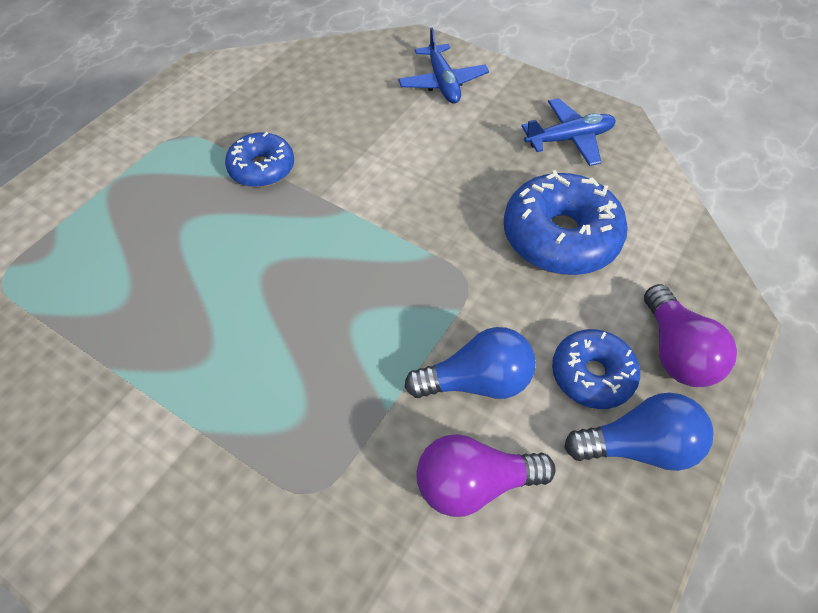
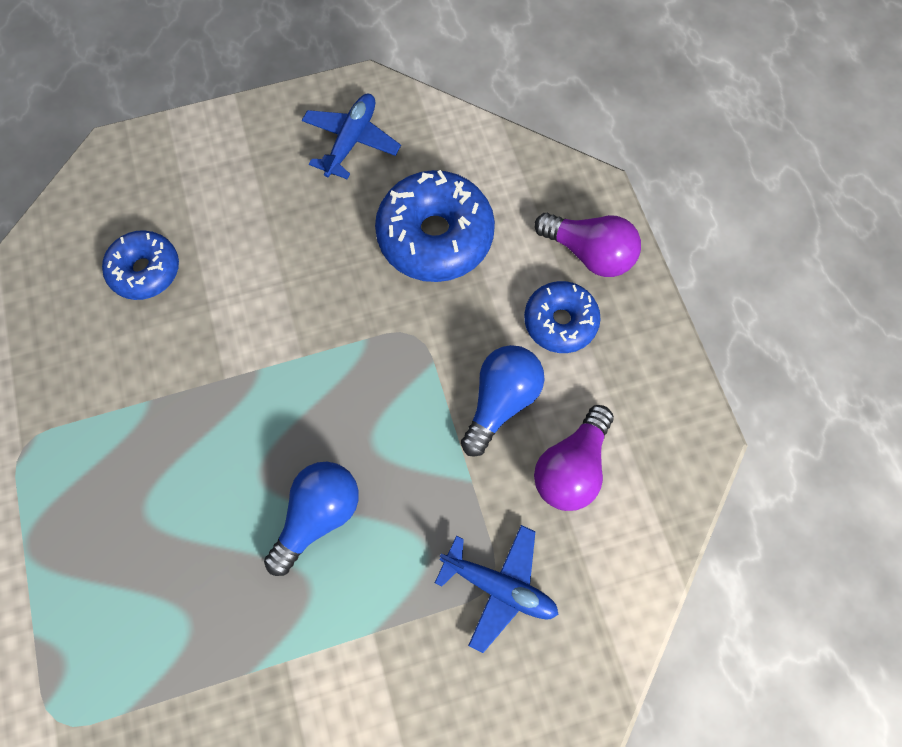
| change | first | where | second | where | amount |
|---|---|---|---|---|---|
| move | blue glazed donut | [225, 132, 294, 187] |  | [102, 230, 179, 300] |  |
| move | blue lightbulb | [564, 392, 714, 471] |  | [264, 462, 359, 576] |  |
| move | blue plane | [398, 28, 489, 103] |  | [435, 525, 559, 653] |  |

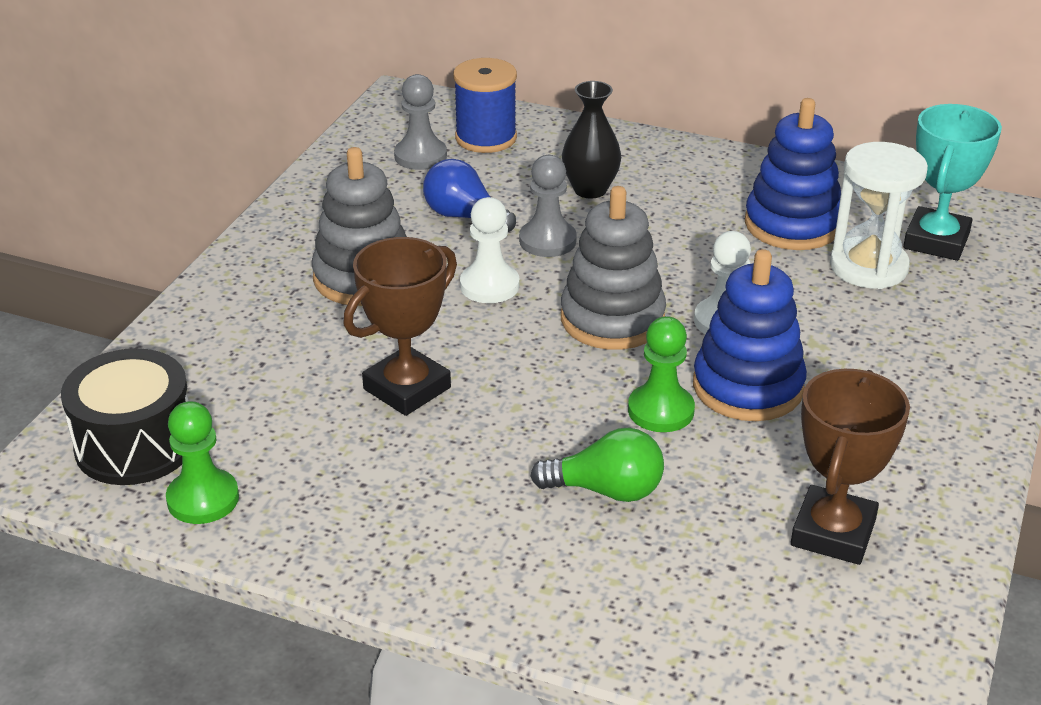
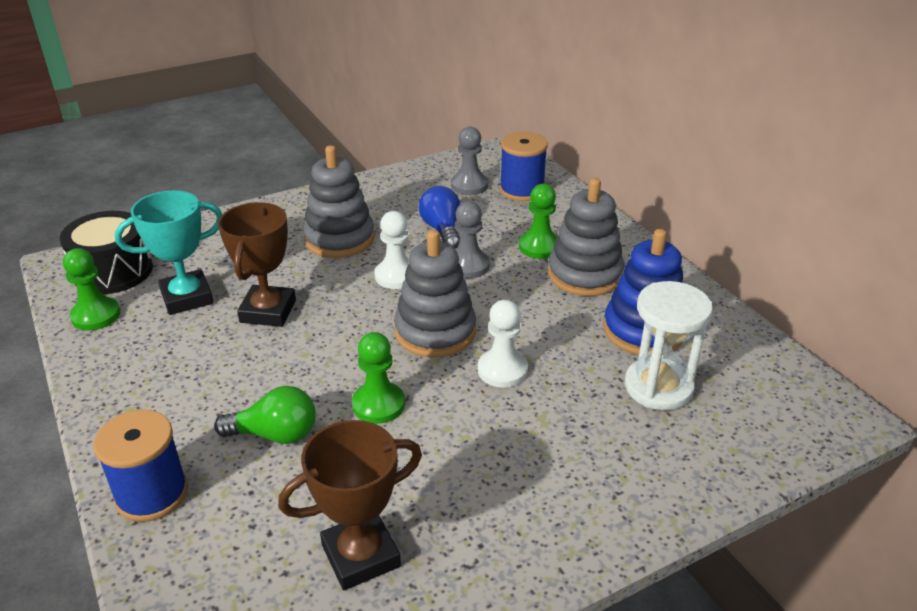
| change | first | where | second | where | amount |
|---|---|---|---|---|---|
| insert |  |  | blue reel of thread | [93, 409, 188, 522] |  |
| move | aqua prize cup | [903, 104, 1002, 261] |  | [115, 190, 222, 315] |  |
| rotate | green lightbulb | [531, 428, 664, 502] |  | [214, 386, 316, 444] | 45 degrees counterclockwise |
| rotate | russet prize cup | [343, 237, 457, 416] |  | [218, 202, 296, 327] | 75 degrees counterclockwise |
| replace | ebony flower vase | [562, 81, 621, 198] | green pawn | [519, 184, 557, 259] |  |
| insert |  |  | ash-grey stacking toy | [548, 178, 624, 296] |  |
| delete | blue stacking toy | [693, 249, 807, 421] |  |  |  |

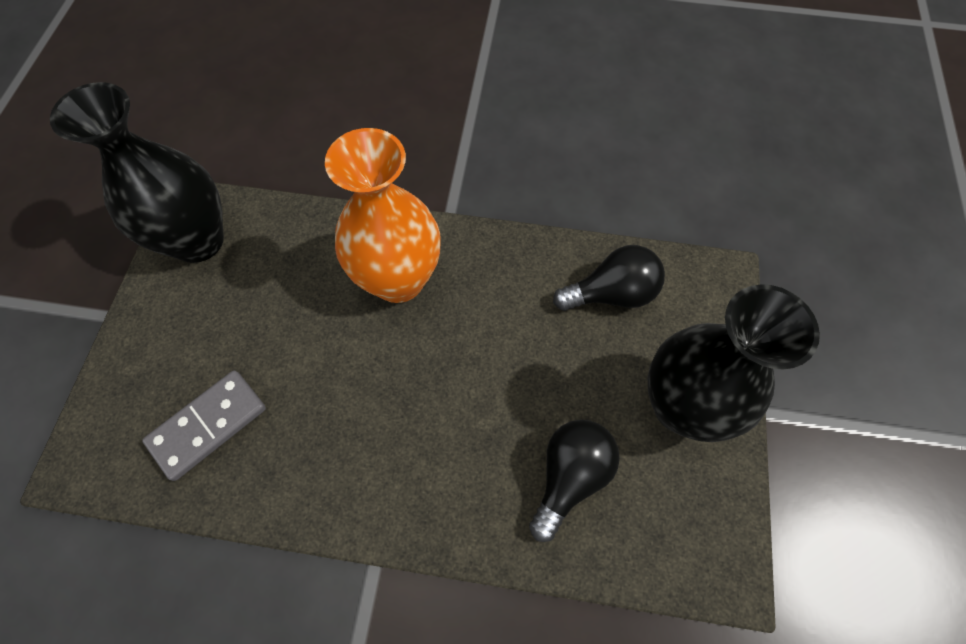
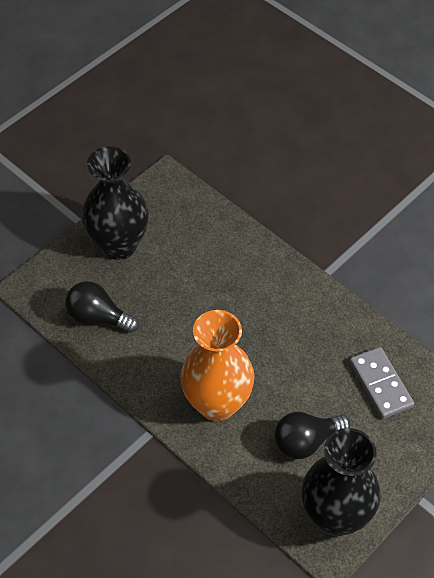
| change | first | where | second | where | amount |
|---|---|---|---|---|---|
| move | ebony lightbulb | [529, 419, 620, 542] |  | [274, 412, 350, 459] |  |
| rotate | ash-grey domino | [142, 371, 266, 481] |  | [350, 347, 414, 419] | 75 degrees clockwise |

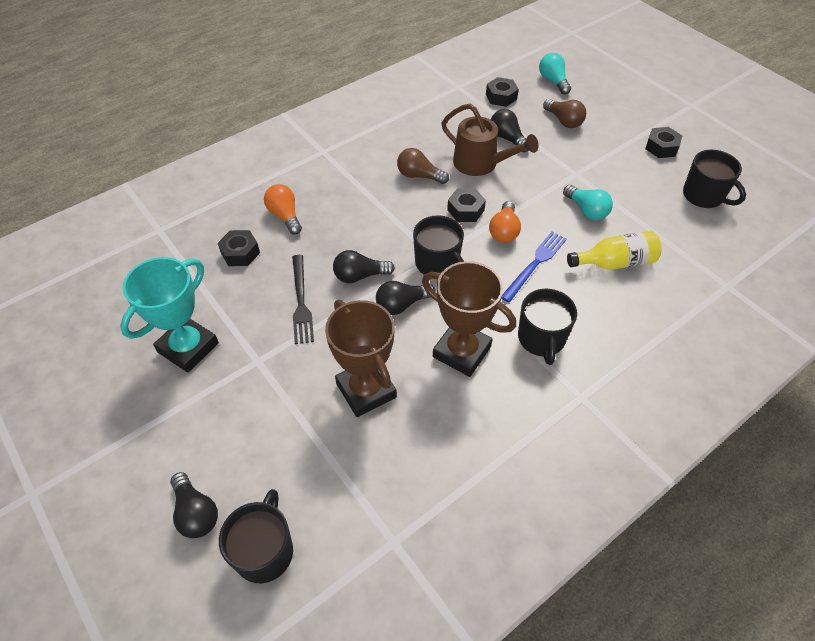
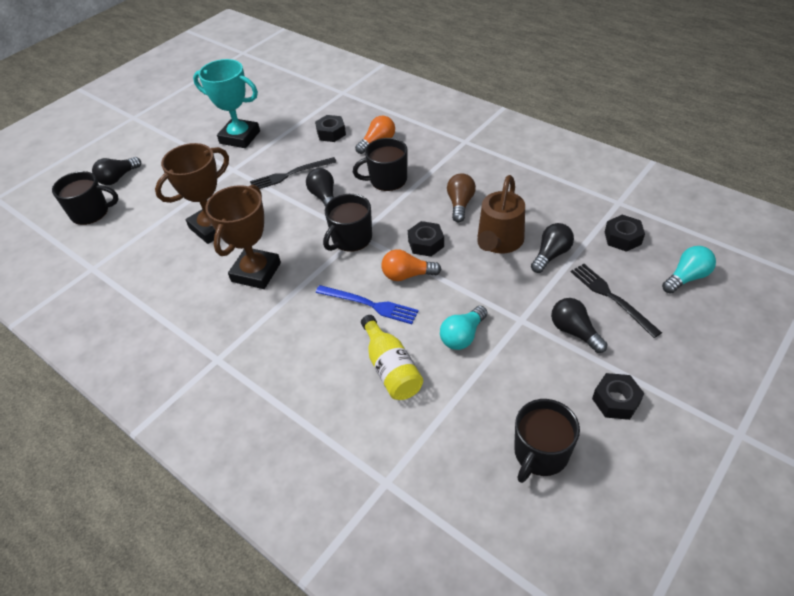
| change | first | where | second | where | amount |
|---|---|---|---|---|---|
| move | ebony mug | [518, 289, 577, 365] |  | [353, 138, 408, 191] |  |
| move | ebony lightbulb | [376, 281, 436, 315] |  | [551, 298, 607, 353] |  |
| replace | russet lightbulb | [543, 99, 586, 128] | ebony fork | [571, 264, 662, 338] |  |

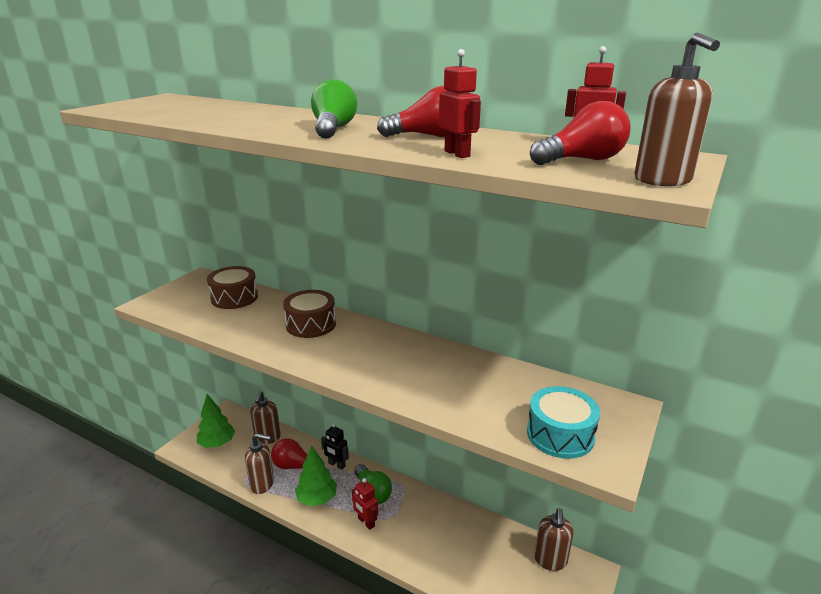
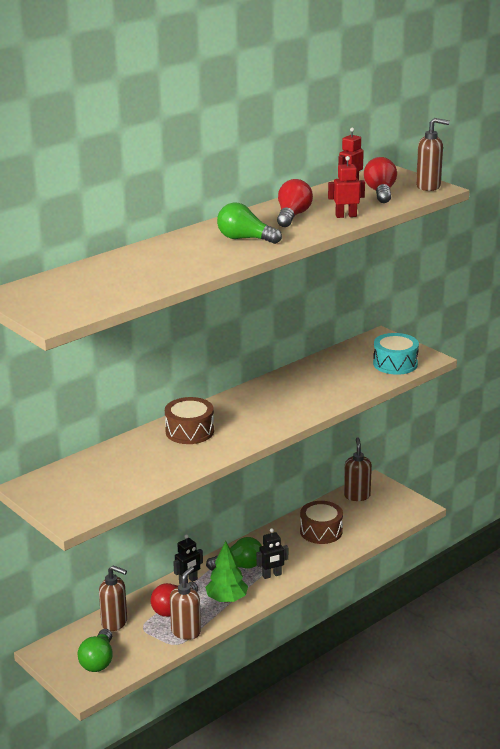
| change | first | where | second | where | amount |
|---|---|---|---|---|---|
| replace | green toy tree | [197, 394, 235, 448] | green lightbulb | [78, 629, 113, 672] |  |
| recolor | scarlet robot figure | [352, 478, 378, 530] | ebony robot figure | [256, 528, 288, 579] |  |
| move | russet snare drum | [207, 266, 258, 309] |  | [300, 501, 343, 544] |  |
| rotate | russet pump bottle | [534, 508, 573, 571] |  | [344, 437, 372, 501] | 120 degrees counterclockwise |

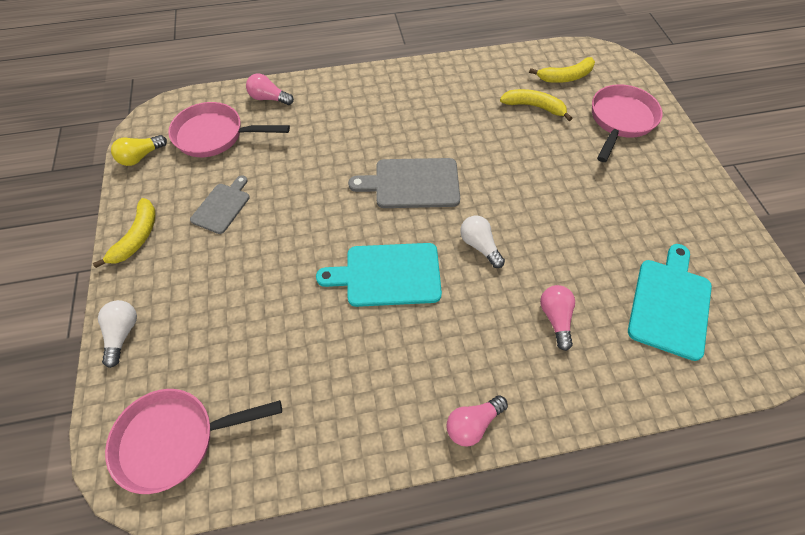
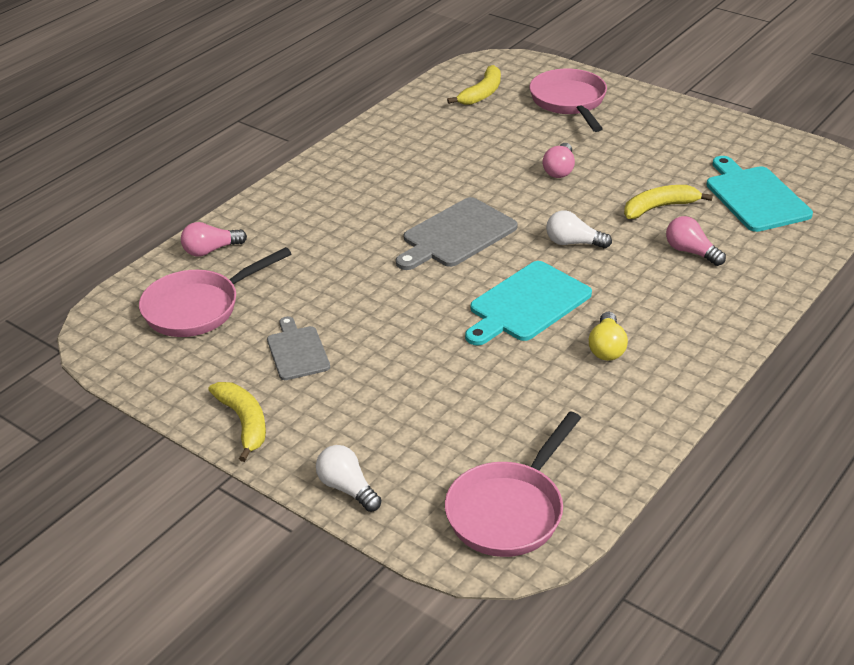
| change | first | where | second | where | amount |
|---|---|---|---|---|---|
| move | rose-pink lightbulb | [447, 395, 508, 447] |  | [543, 143, 575, 178] |  |
| move | bright yellow lightbulb | [111, 135, 167, 166] |  | [589, 312, 628, 361] |  |
| move | bright yellow banana | [500, 89, 573, 121] |  | [624, 185, 713, 219] |  |

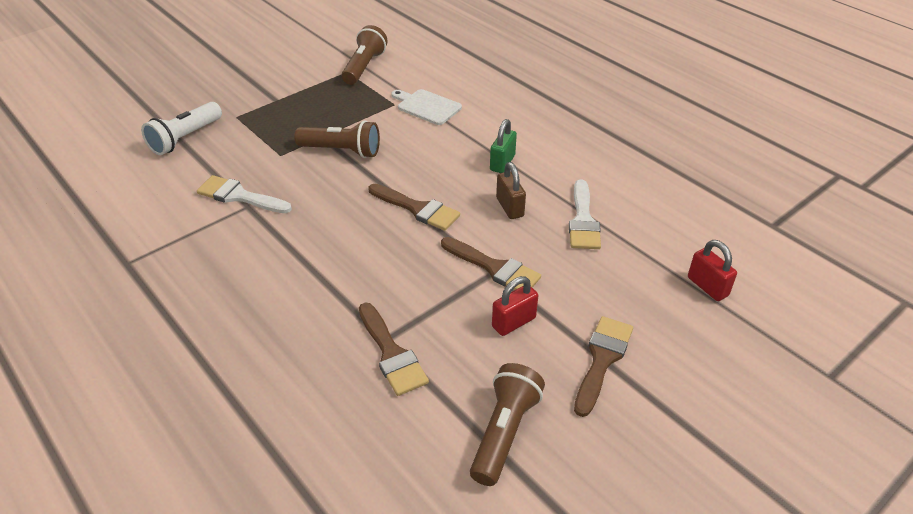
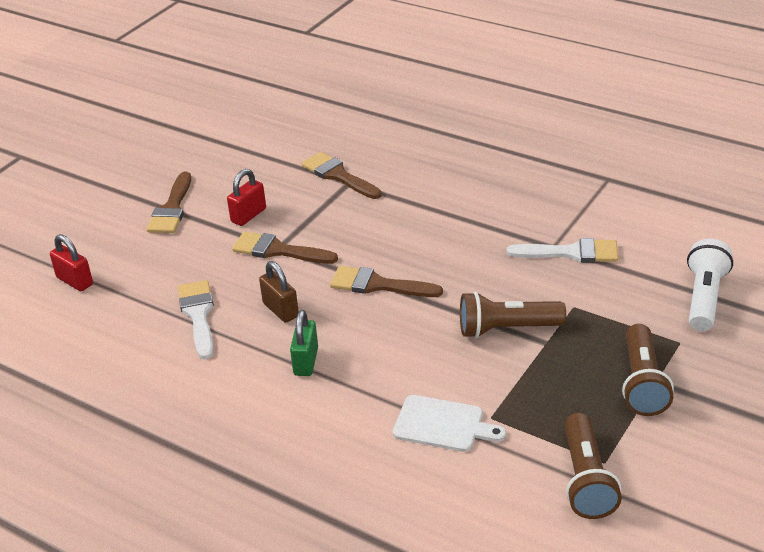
| change | first | where | second | where | amount |
|---|---|---|---|---|---|
| move | russet pocket torch | [470, 363, 545, 486] |  | [622, 324, 674, 416] |  |

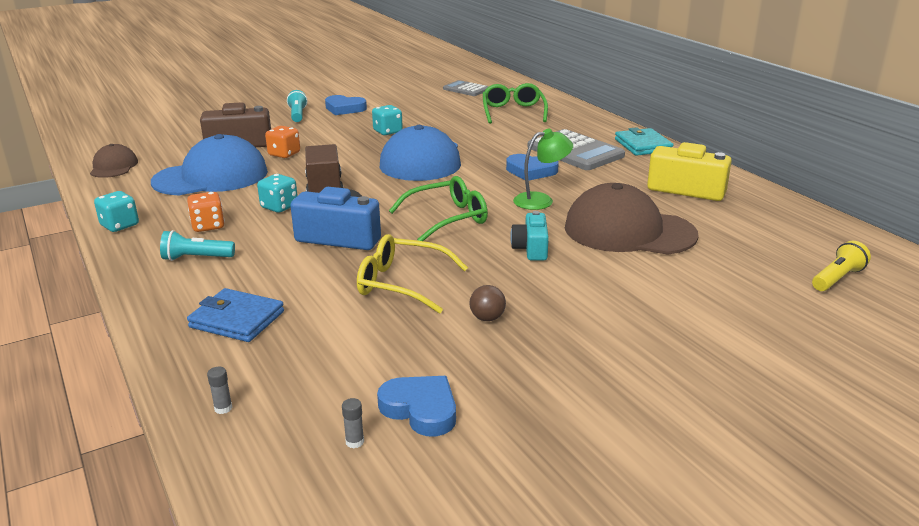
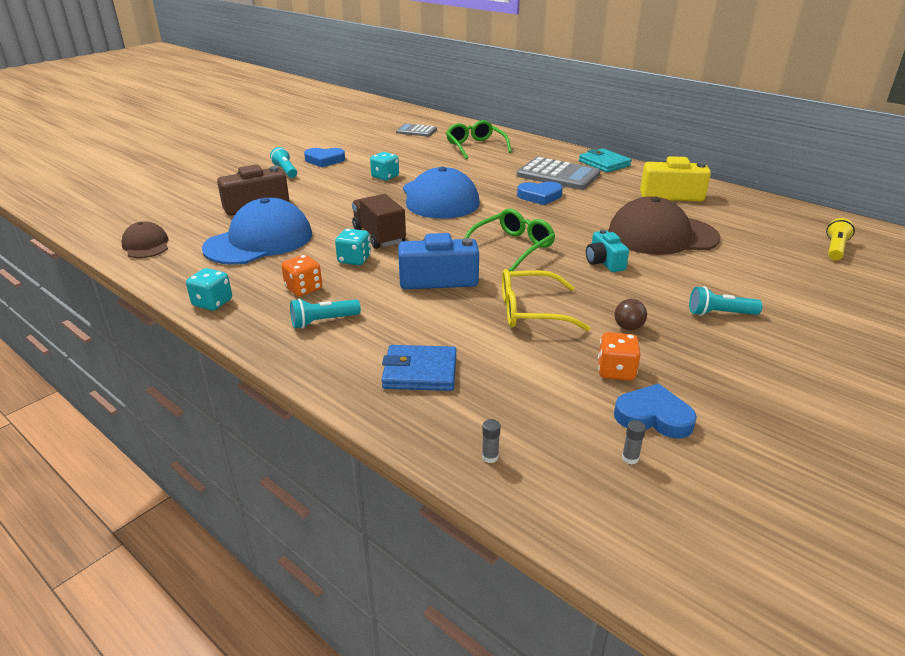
| change | first | where | second | where | amount |
|---|---|---|---|---|---|
| move | orange-coloured dice | [265, 126, 300, 158] |  | [598, 332, 640, 381] |  |
| insert |  |  | aqua pocket torch | [689, 286, 763, 316] |  |
| delete | green desk lamp | [513, 129, 573, 210] |  |  |  |

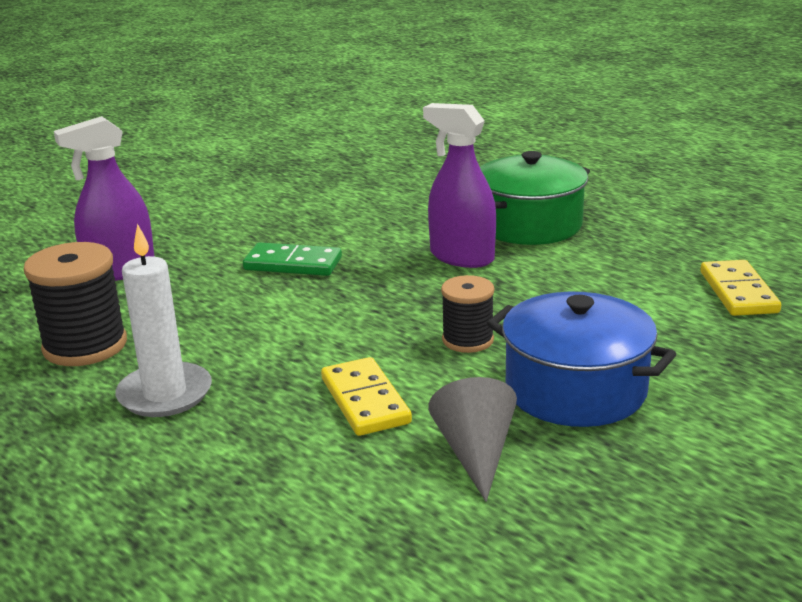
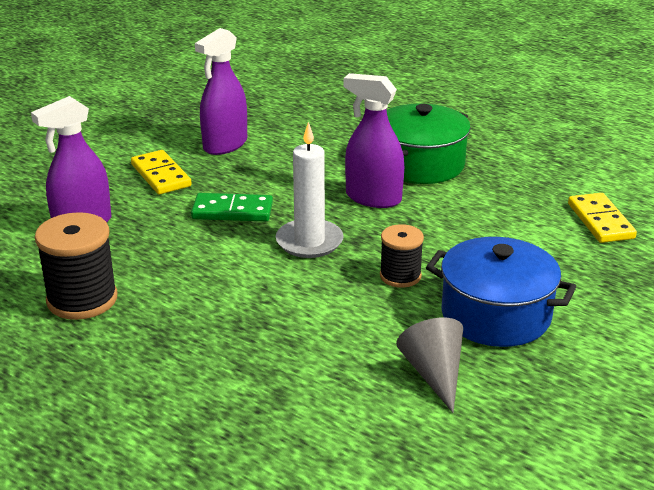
| change | first | where | second | where | amount |
|---|---|---|---|---|---|
| move | bright yellow domino | [321, 357, 412, 436] |  | [131, 150, 192, 194] |  |
| insert |  |  | purple spray bottle | [195, 28, 247, 155] |  |
| move | white pillar candle | [115, 224, 212, 417] |  | [276, 122, 344, 258] |  |

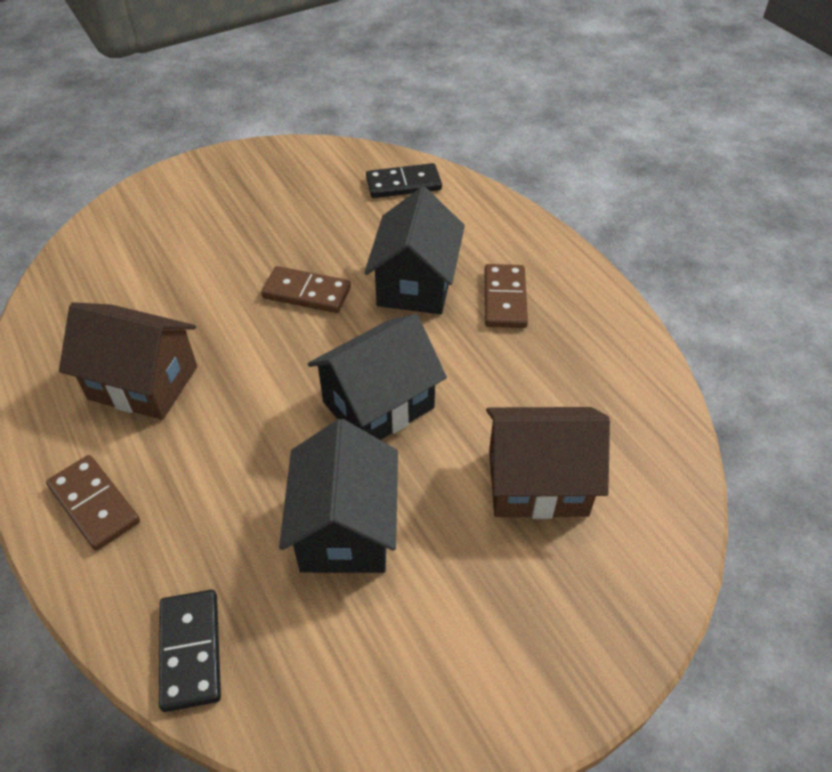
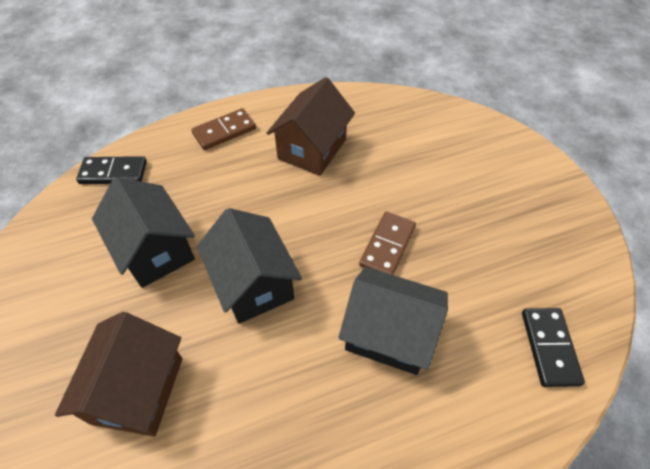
| change | first | where | second | where | amount |
|---|---|---|---|---|---|
| rotate | ebony cottage | [279, 419, 398, 573] |  | [92, 177, 195, 288] | 45 degrees clockwise |
| delete | russet domino | [484, 264, 528, 328] |  |  |  |

